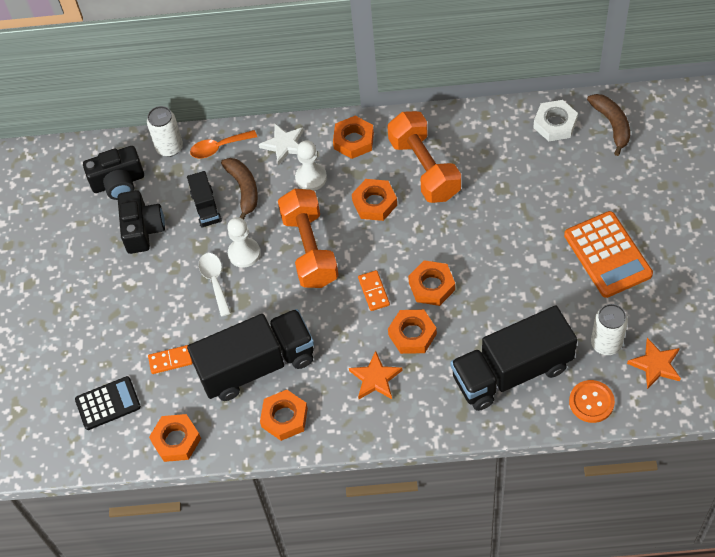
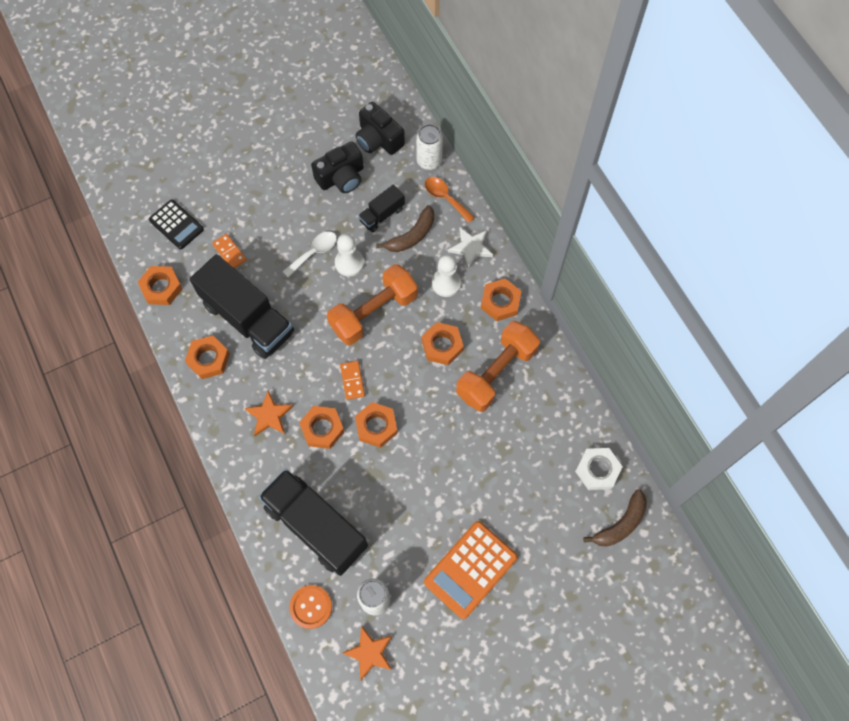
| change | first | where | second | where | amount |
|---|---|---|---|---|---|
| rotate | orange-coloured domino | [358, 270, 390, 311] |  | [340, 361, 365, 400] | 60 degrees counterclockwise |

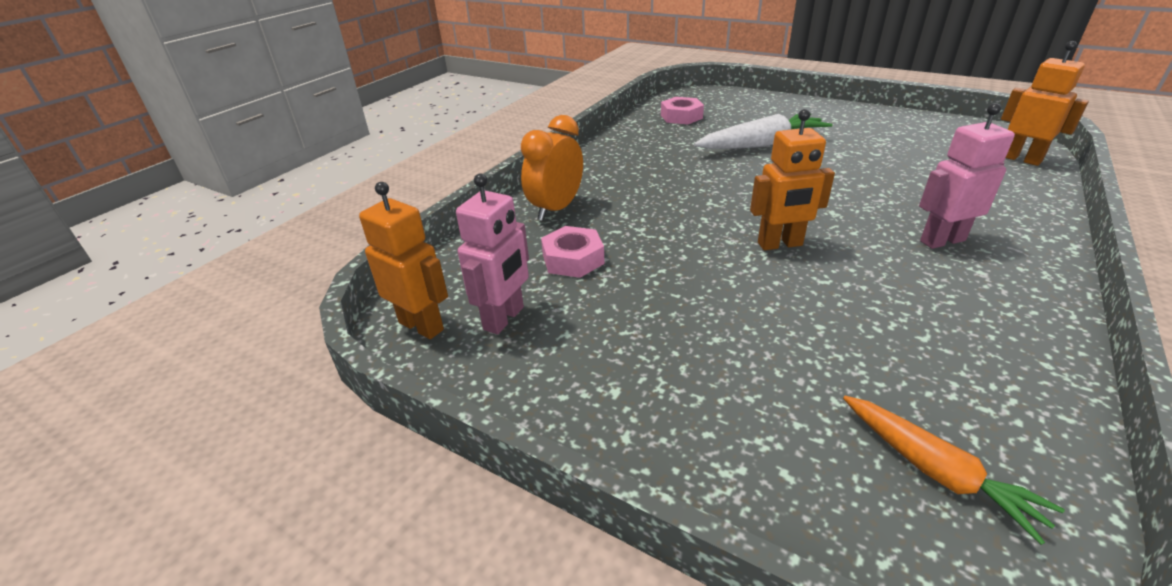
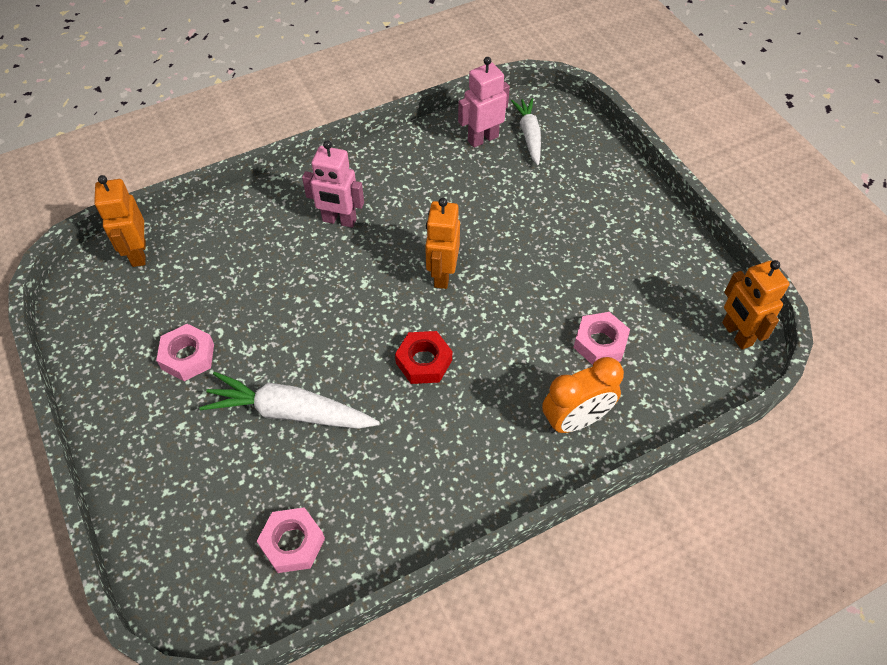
| change | first | where | second | where | amount |
|---|---|---|---|---|---|
| insert |  |  | rose-pink hex nut | [156, 324, 214, 381] |  |
| insert |  |  | scarlet hex nut | [395, 331, 452, 384] |  |
| rotate | orange-coloured robot figure | [750, 109, 835, 250] |  | [425, 198, 460, 289] | 105 degrees counterclockwise |
| move | rose-pink robot figure | [456, 174, 529, 334] |  | [458, 57, 510, 148] |  |
| recolor | orange-coloured toy carrot | [843, 396, 1065, 545] | white toy carrot | [511, 98, 541, 165] |  |

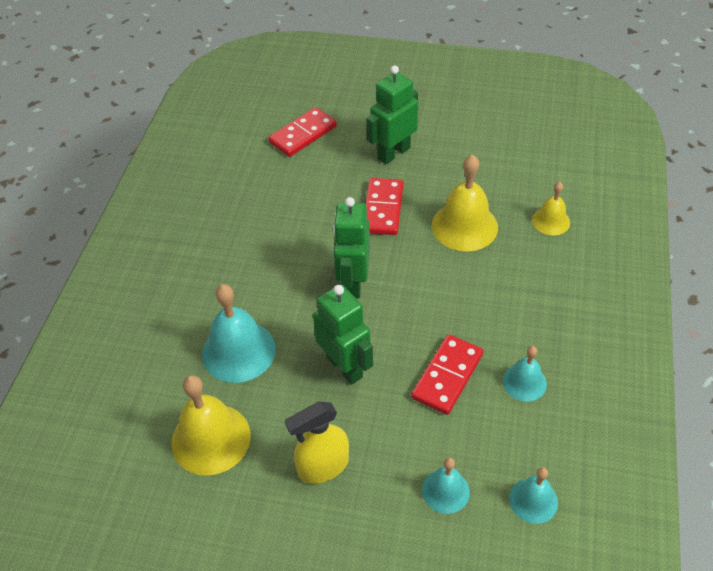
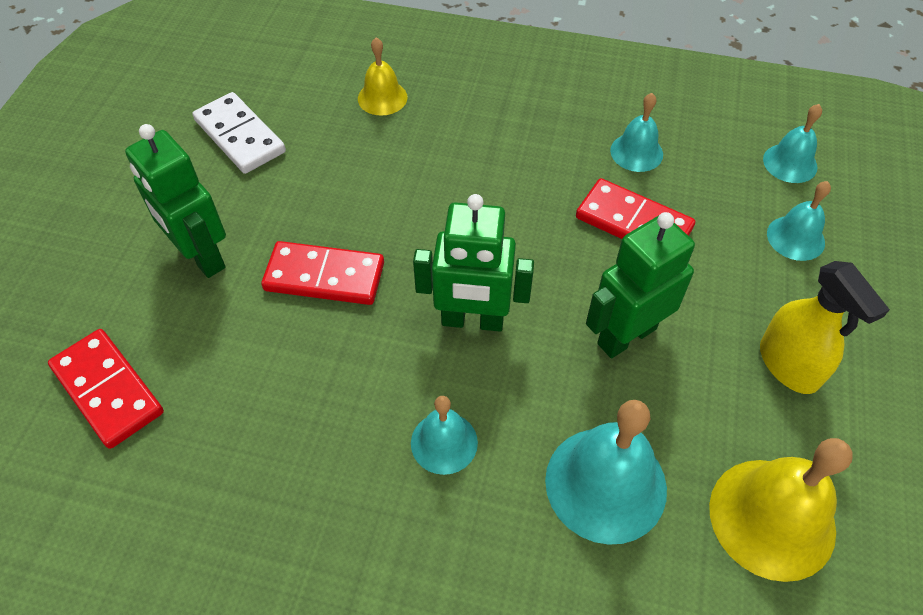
| change | first | where | second | where | amount |
|---|---|---|---|---|---|
| insert |  |  | white domino | [192, 92, 286, 174] |  |
| insert |  |  | aqua bell | [411, 396, 478, 475] |  |
| delete | bright yellow bell | [432, 155, 498, 251] |  |  |  |

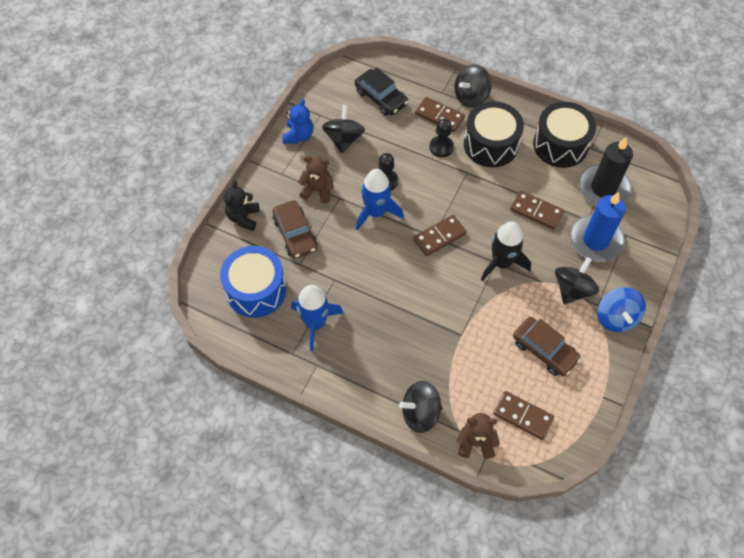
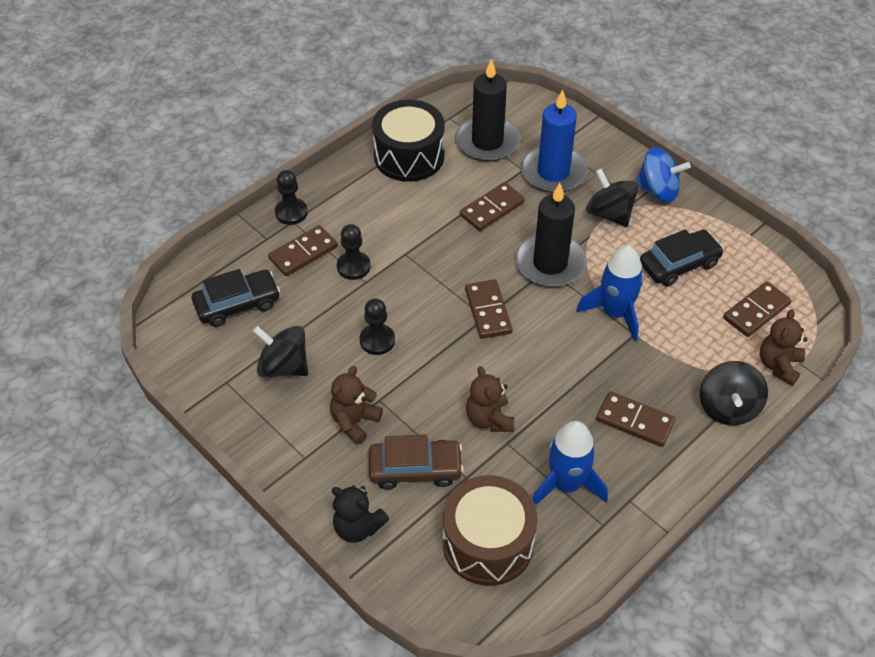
| change | first | where | second | where | amount |
|---|---|---|---|---|---|
| replace | ebony spinning top | [454, 64, 492, 108] | ebony pawn | [275, 170, 308, 225] |  |
| recolor | blue snare drum | [220, 246, 286, 318] | russet snare drum | [443, 475, 538, 586] |  |
| insert |  |  | russet teddy | [466, 366, 514, 432] |  |
| replace | ebony rocket | [481, 222, 531, 281] | ebony pillar candle | [515, 183, 587, 287] |  |
| move | blue rocket | [356, 169, 404, 231] |  | [577, 245, 644, 341] |  |
| insert |  |  | russet domino | [596, 391, 676, 447] |  |
| recolor | russet automobile | [513, 317, 581, 377] | ebony automobile | [640, 229, 724, 287] |  |
| delete | blue teddy | [283, 99, 314, 144] |  |  |  |
| delete | ebony snare drum | [464, 101, 524, 167] |  |  |  |

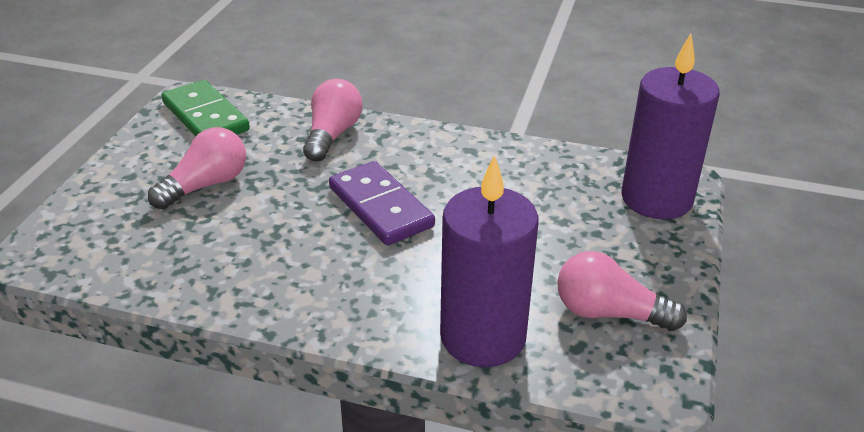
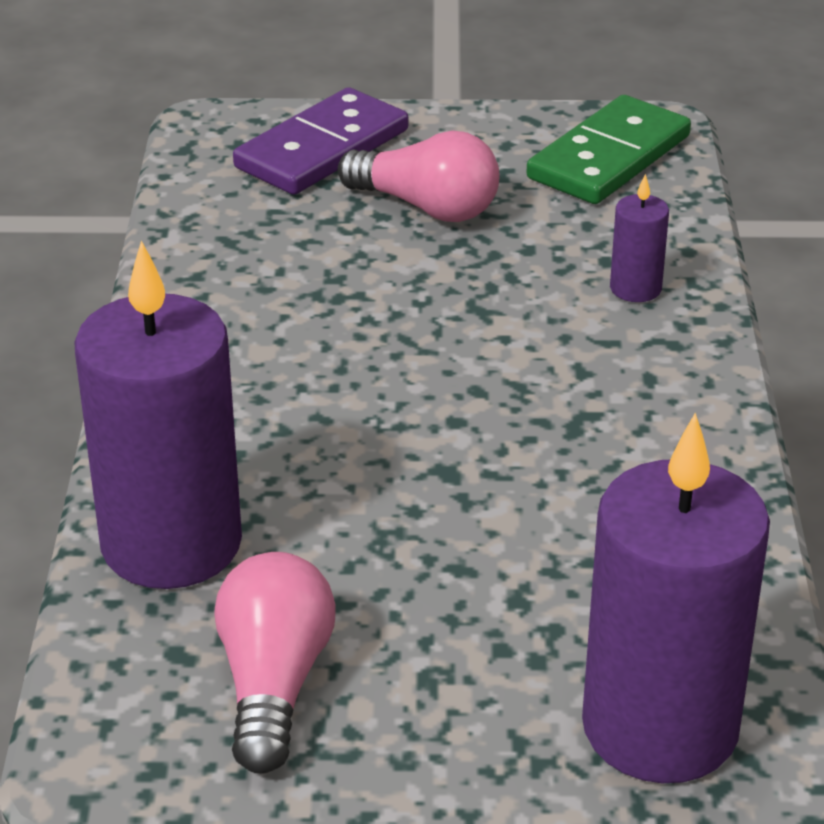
| change | first | where | second | where | amount |
|---|---|---|---|---|---|
| move | purple domino | [329, 161, 435, 245] |  | [233, 87, 408, 195] |  |
| replace | rose-pink lightbulb | [303, 79, 362, 162] | purple pillar candle | [610, 174, 669, 302] |  |

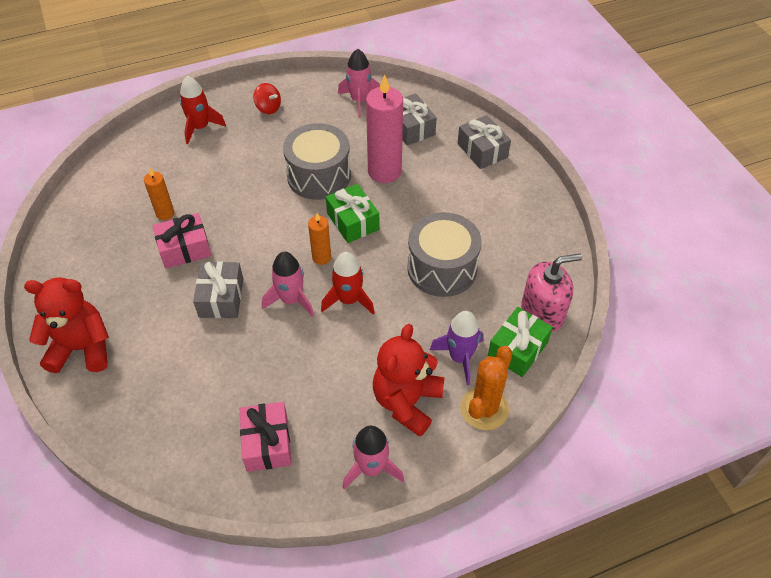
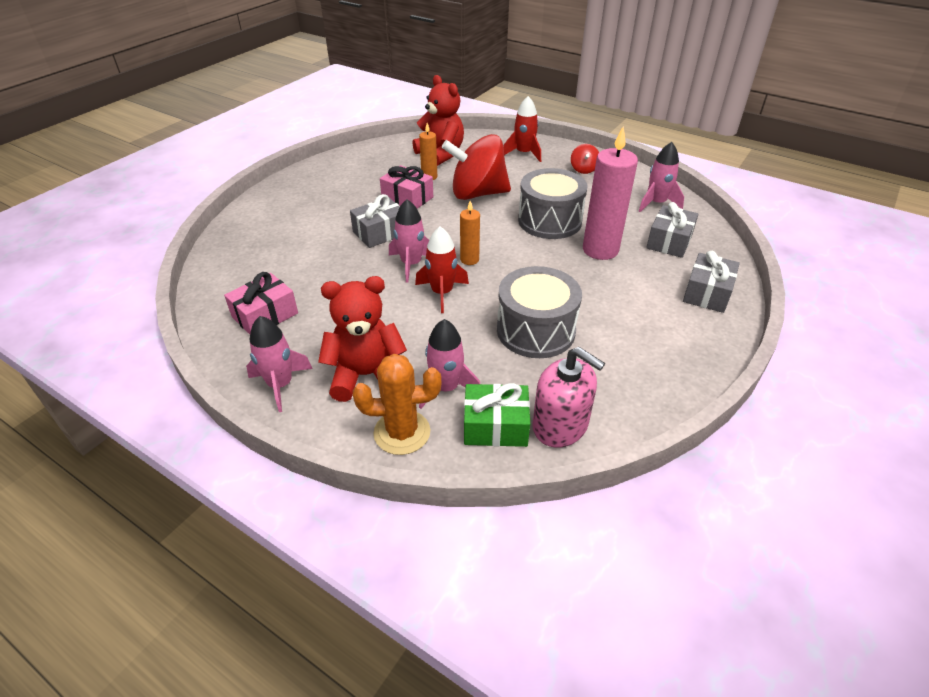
| change | first | where | second | where | amount |
|---|---|---|---|---|---|
| move | scarlet teddy | [24, 277, 109, 373] |  | [413, 75, 464, 166] |  |
| recolor | purple rocket | [430, 311, 484, 385] | rose-pink rocket | [419, 319, 480, 409] |  |
| insert |  |  | scarlet spinning top | [442, 134, 511, 200] |  |
| delete | green gift | [326, 184, 379, 243] |  |  |  |

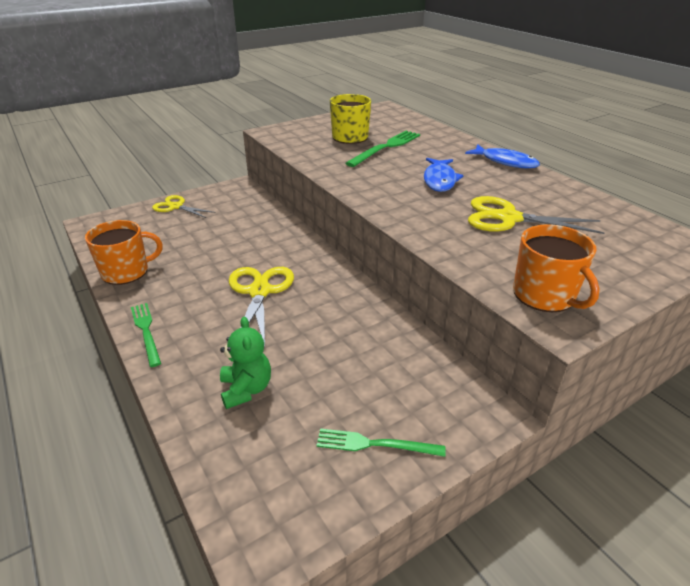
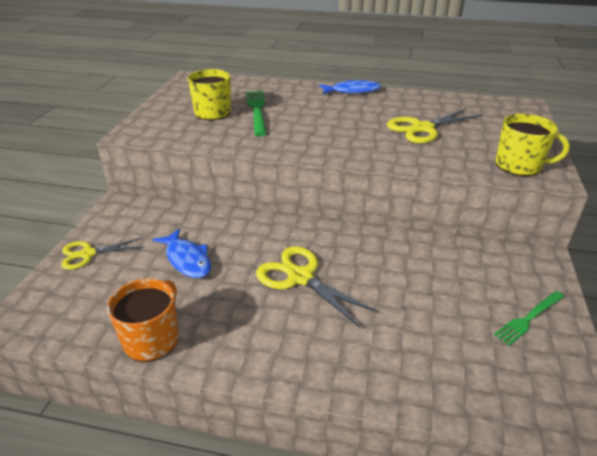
| change | first | where | second | where | amount |
|---|---|---|---|---|---|
| move | blue toy fish | [424, 158, 464, 192] |  | [153, 228, 211, 278] |  |
| recolor | orange-coloured mug | [513, 224, 600, 312] | bright yellow mug | [496, 114, 570, 176] |  |
| delete | green fork | [131, 303, 161, 367] |  |  |  |
| delete | green teddy | [220, 316, 271, 409] |  |  |  |

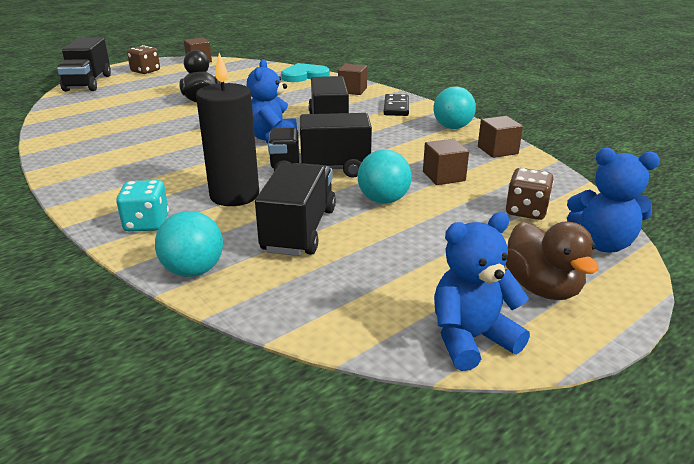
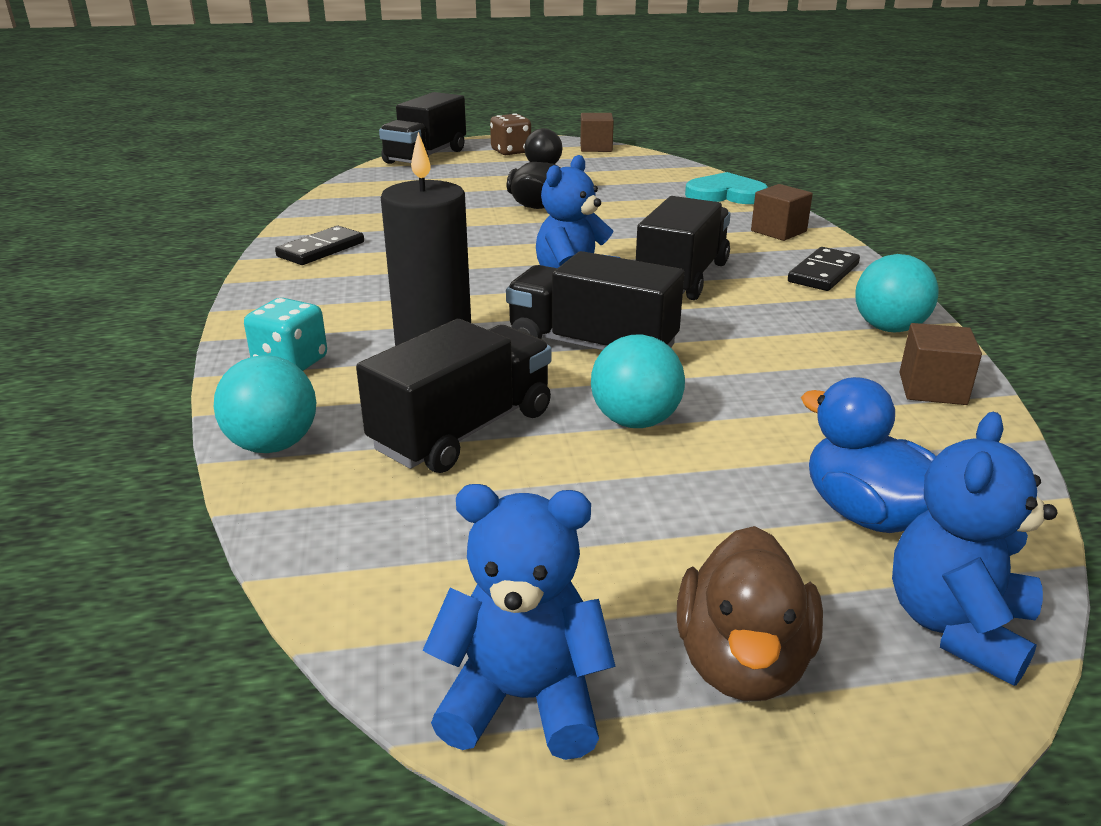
| change | first | where | second | where | amount |
|---|---|---|---|---|---|
| insert |  |  | ebony domino | [275, 226, 364, 265] |  |
| replace | russet dice | [505, 168, 554, 220] | blue duck | [801, 377, 936, 533] |  |
| rotate | blue teddy | [567, 148, 660, 252] |  | [892, 412, 1057, 686] | 75 degrees clockwise |
| delete | russet cube | [423, 139, 469, 185] |  |  |  |

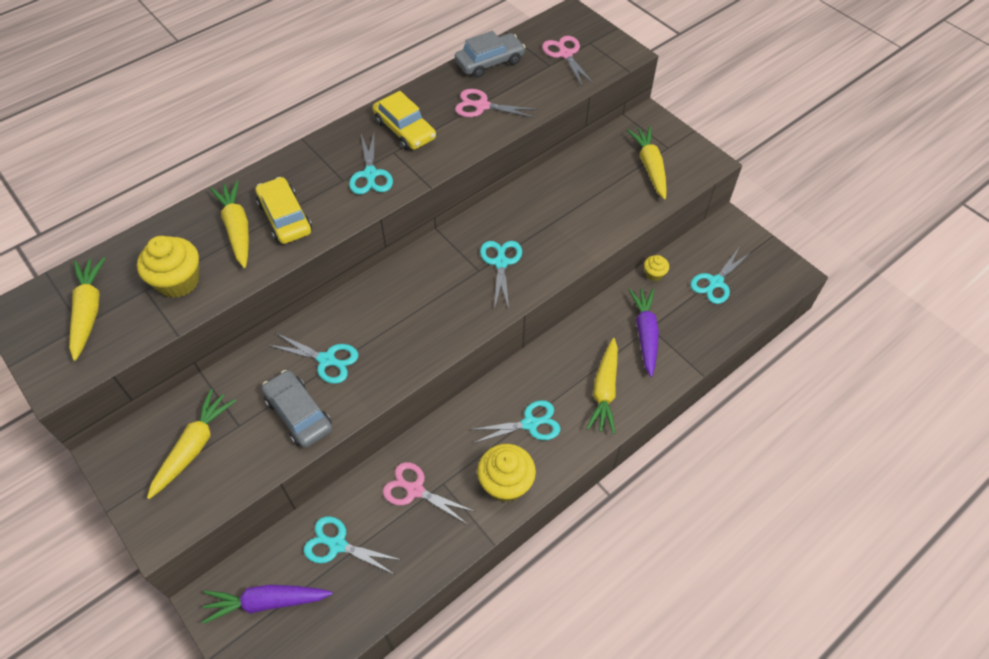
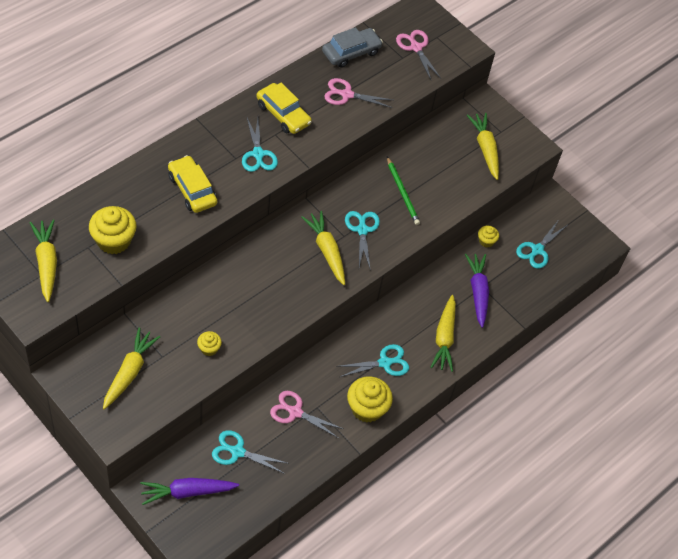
| change | first | where | second | where | amount |
|---|---|---|---|---|---|
| replace | ash-grey automobile | [262, 370, 332, 448] | bright yellow cupcake | [197, 331, 222, 356] |  |
| move | bright yellow toy carrot | [210, 181, 249, 268] |  | [301, 211, 345, 285] |  |
| insert |  |  | green pencil | [387, 157, 420, 225] |  |
| delete | aqua shears | [268, 333, 358, 384] |  |  |  |

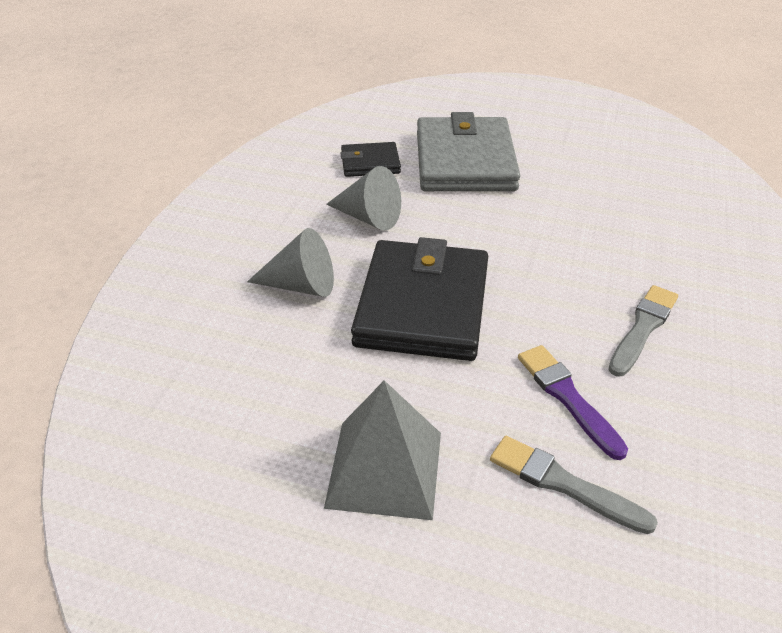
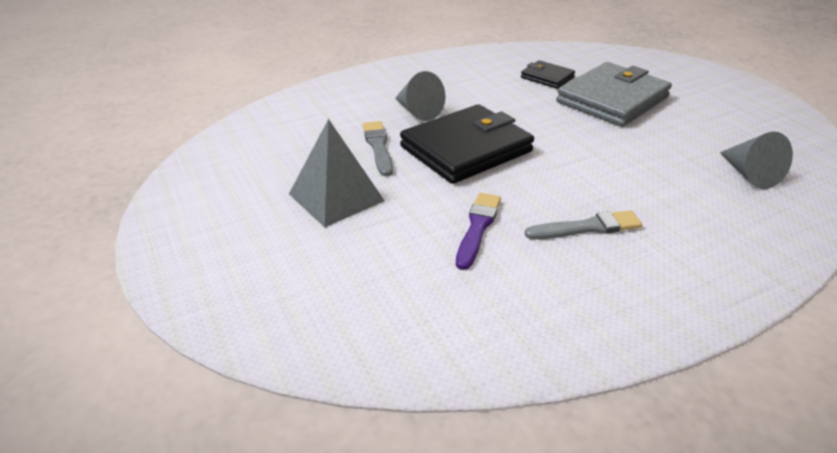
| change | first | where | second | where | amount |
|---|---|---|---|---|---|
| move | ash-grey paintbrush | [490, 436, 658, 534] |  | [363, 121, 393, 177] |  |
| move | ash-grey cone shape | [326, 166, 401, 230] |  | [720, 132, 793, 189] |  |

